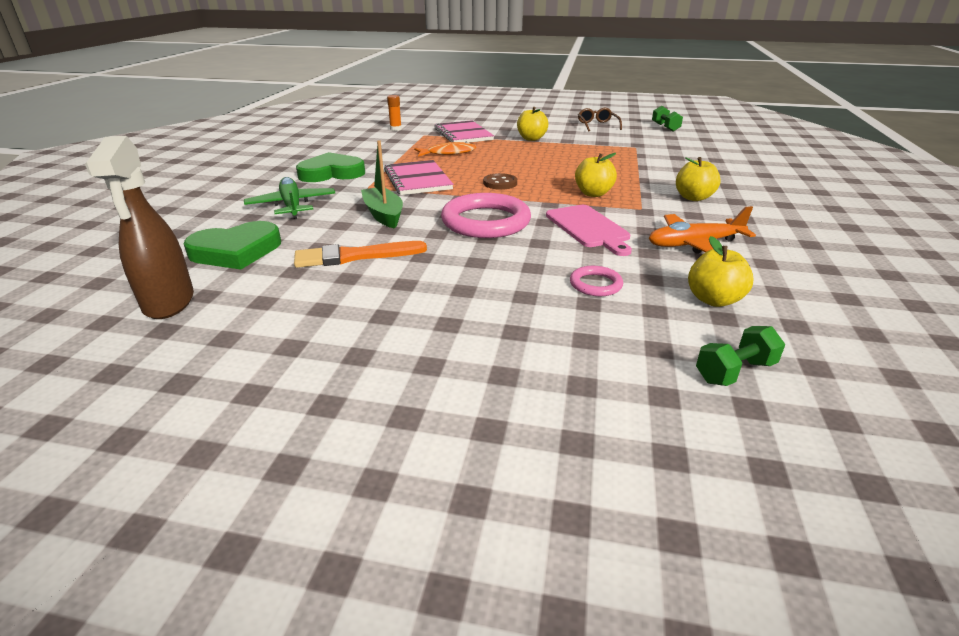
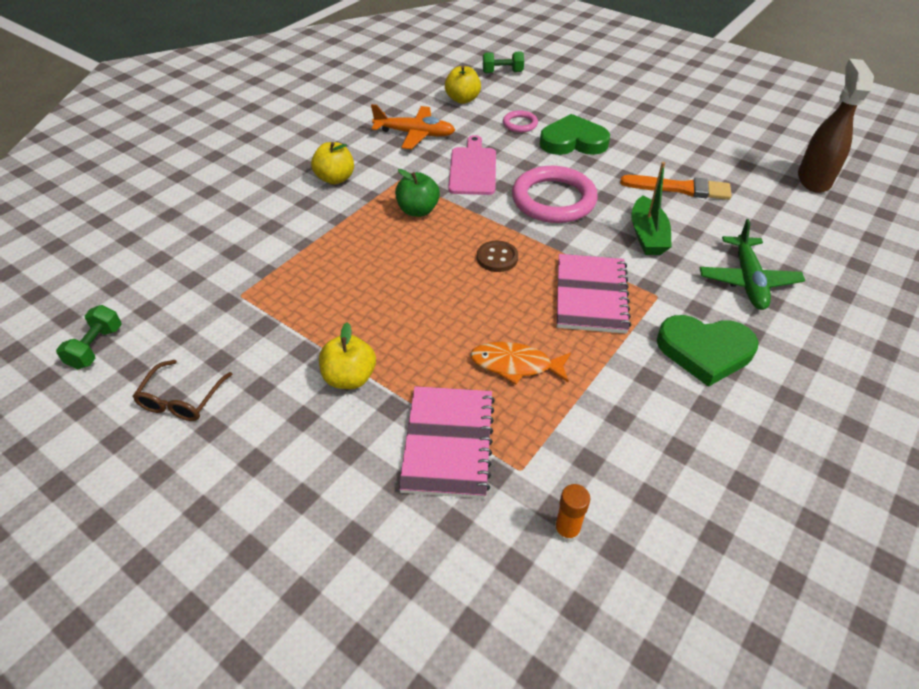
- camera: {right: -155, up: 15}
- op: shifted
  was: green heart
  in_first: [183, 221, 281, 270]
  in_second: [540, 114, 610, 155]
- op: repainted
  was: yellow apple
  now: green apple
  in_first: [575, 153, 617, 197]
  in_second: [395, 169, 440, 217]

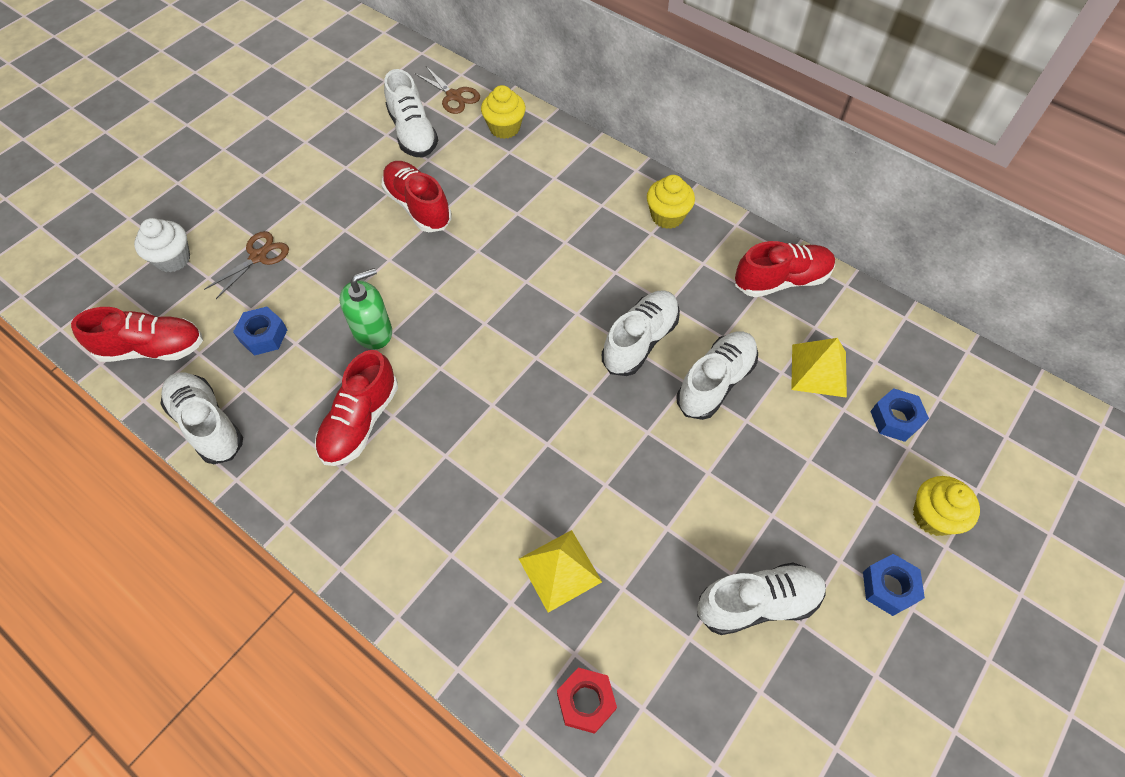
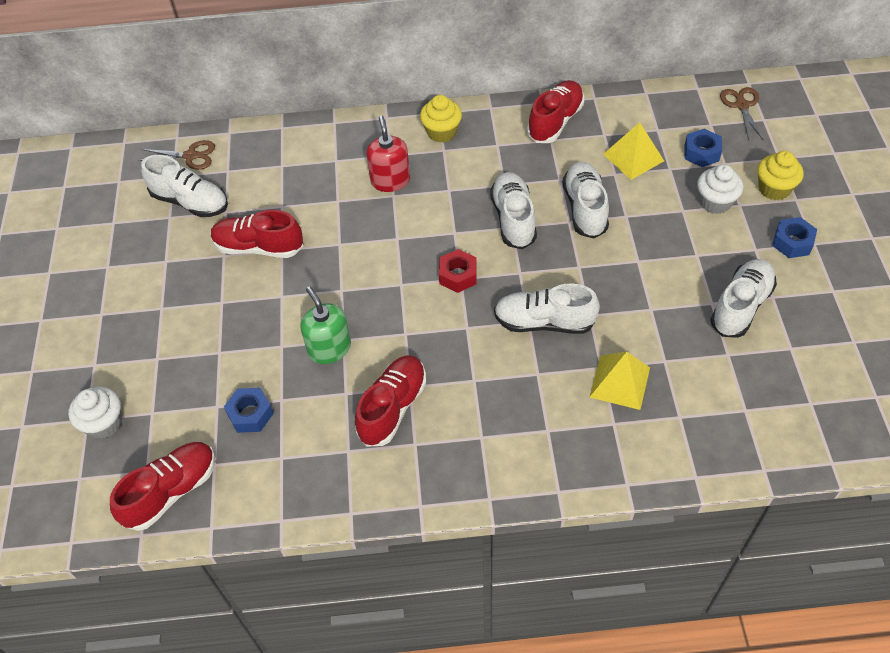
- camera: {right: -40, up: -5}
- op: shifted
  was: white shoe
  in_first: [161, 372, 243, 464]
  in_second: [494, 284, 600, 334]
- op: shifted
  was: brown scissors
  in_first: [204, 231, 289, 299]
  in_second: [720, 87, 763, 140]
- op: rotated
  was: red shoe
  in_first: [315, 350, 398, 466]
  in_second: [355, 355, 426, 447]
  clockwise: -135
- op: rotated
  was: green soap dispenser
  in_first: [340, 268, 392, 350]
  in_second: [301, 286, 351, 364]
  clockwise: -45
- op: gone
  was: yellow cupcake
  in_first: [481, 85, 526, 139]
- op: shifted
  was: red nut
  in_first: [557, 667, 617, 734]
  in_second: [439, 249, 477, 293]
- op: new
  now: red soap dispenser
  in_second: [366, 116, 410, 192]
- op: new
  now: white cupcake
  in_second: [697, 165, 743, 214]

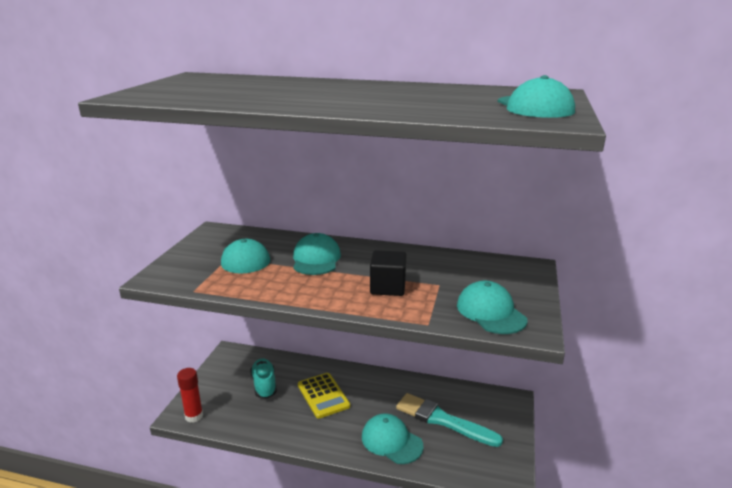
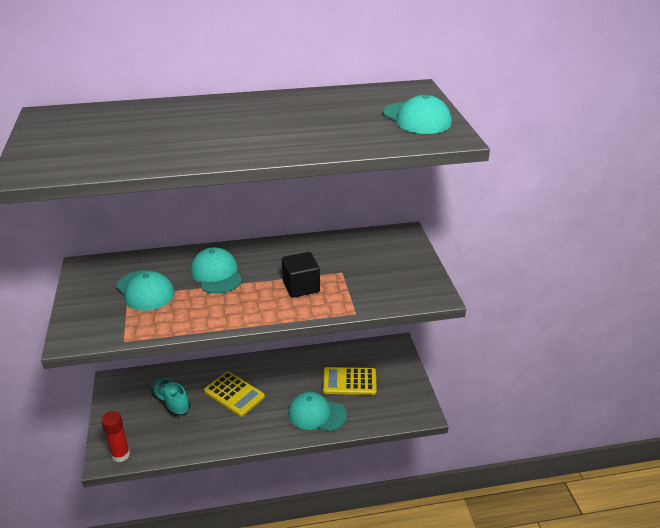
- camera: {right: -25, up: 10}
- op: swapped
  was: turquoise brush
  now: yellow calculator
  in_first: [396, 393, 503, 447]
  in_second: [323, 367, 377, 395]
- op: gone
  was: turquoise cap
  in_first: [457, 281, 528, 334]

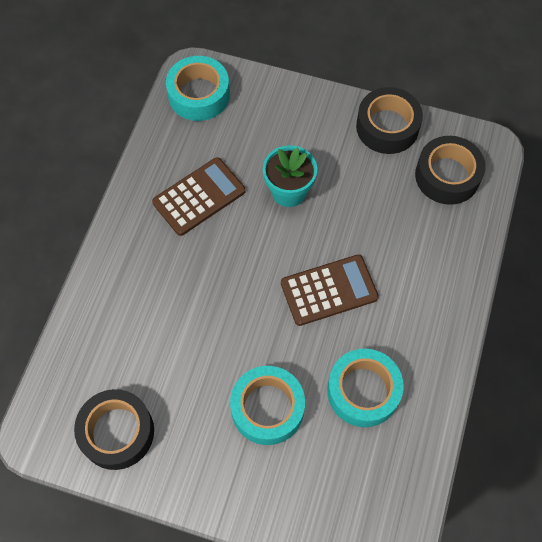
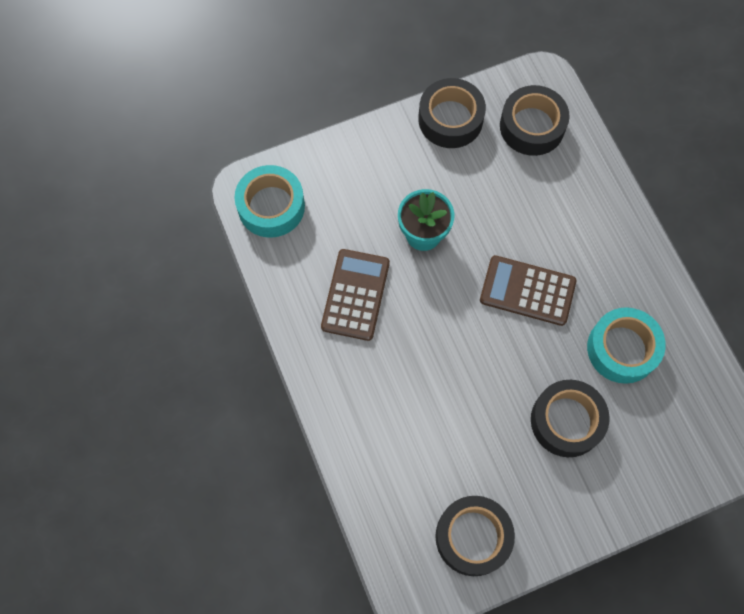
- camera: {right: -40, up: 5}
- op: repainted
  was: turquoise tape
  now: black tape
  in_first: [230, 366, 305, 445]
  in_second: [531, 380, 610, 457]
- op: rotated
  was: brown calculator
  in_first: [281, 255, 379, 326]
  in_second: [480, 255, 577, 326]
  clockwise: -105

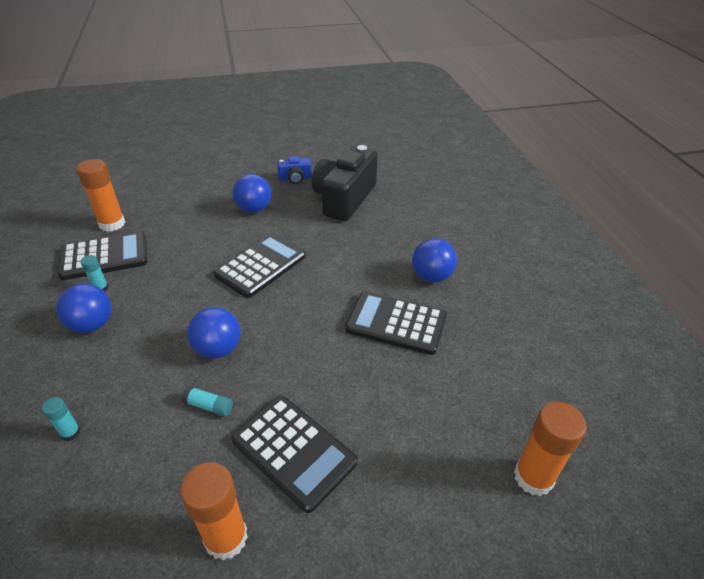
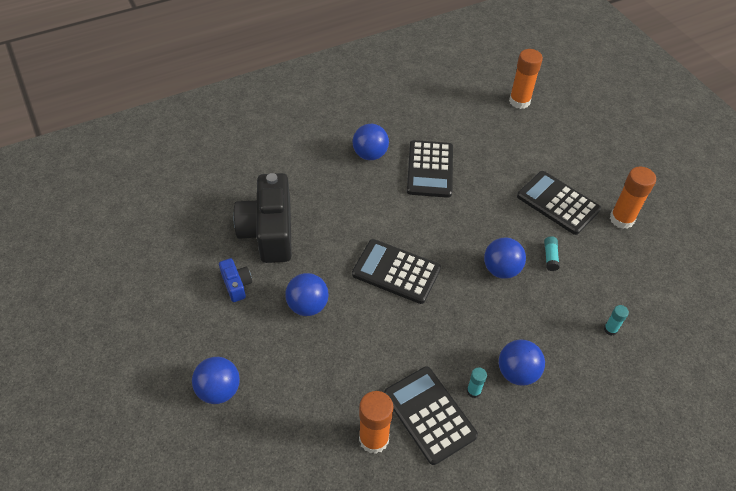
- camera: {right: -105, up: 10}
- op: rotated
  was: black calculator
  in_first: [231, 396, 358, 513]
  in_second: [517, 171, 601, 235]
  clockwise: -75
- op: rotated
  was: black camera
  in_first: [312, 145, 378, 221]
  in_second: [233, 173, 292, 263]
  clockwise: 75
- op: new
  now: blue ball
  in_second: [192, 357, 240, 404]

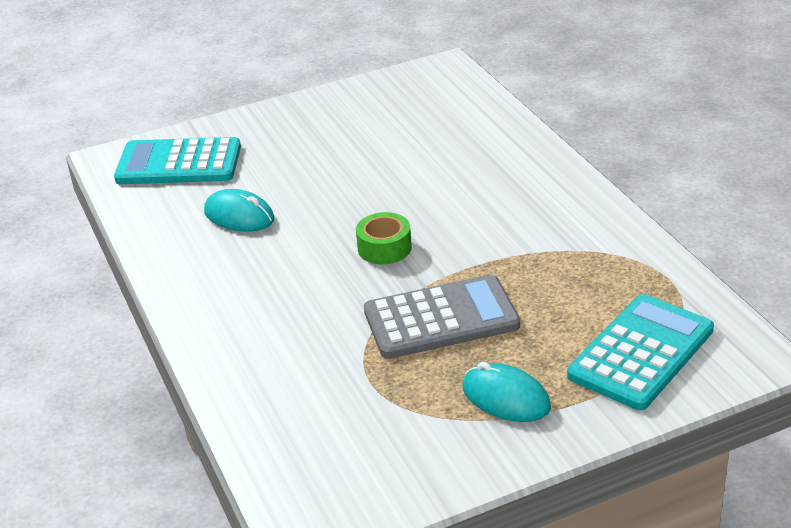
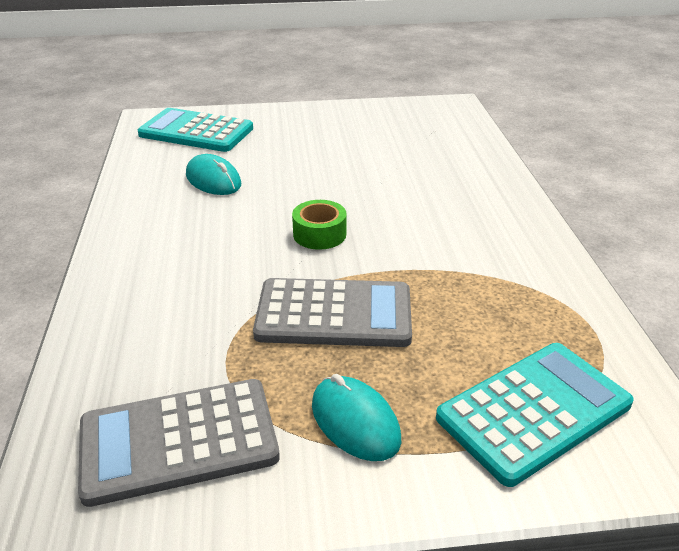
- camera: {right: 15, up: 0}
- op: new
  now: grey calculator
  in_second: [78, 379, 280, 507]

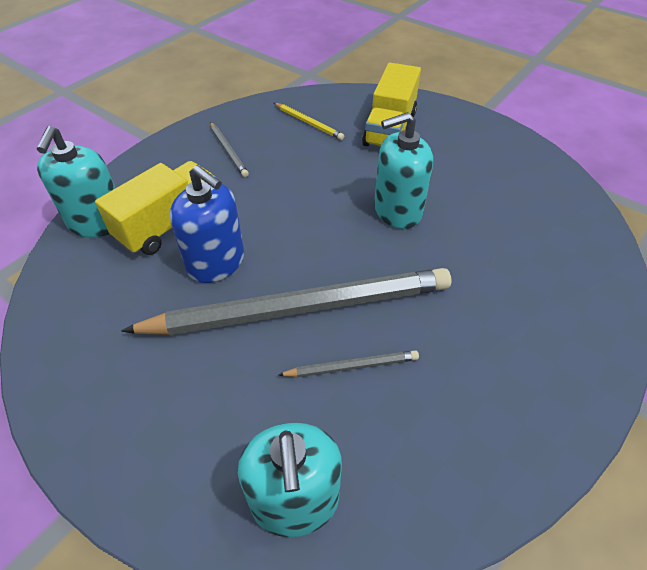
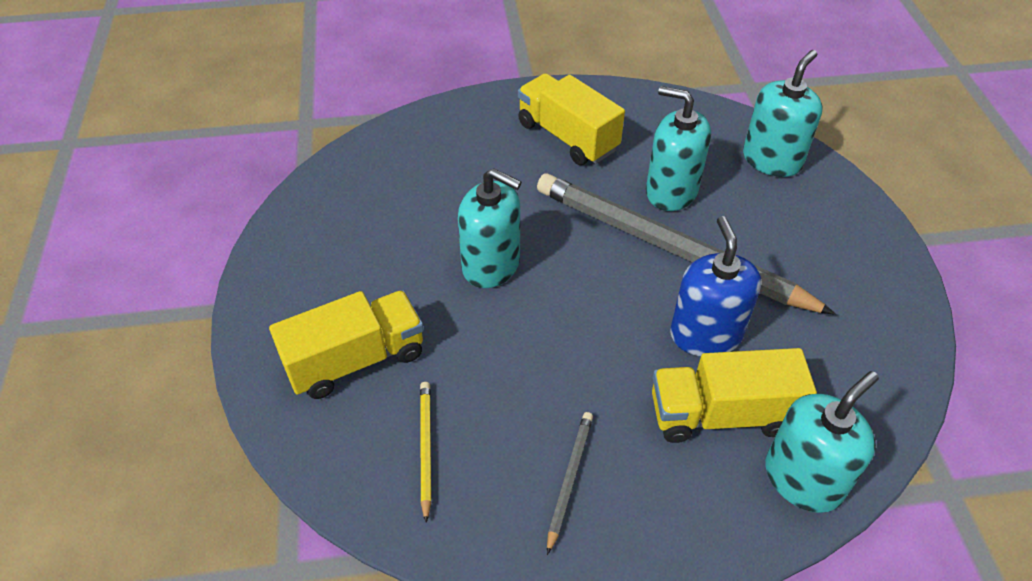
- camera: {right: -135, up: 0}
- op: swapped
  was: grey pencil
  now: turquoise soap dispenser
  in_first: [278, 350, 419, 378]
  in_second: [646, 86, 711, 211]
- op: new
  now: yellow truck
  in_second: [518, 73, 625, 165]

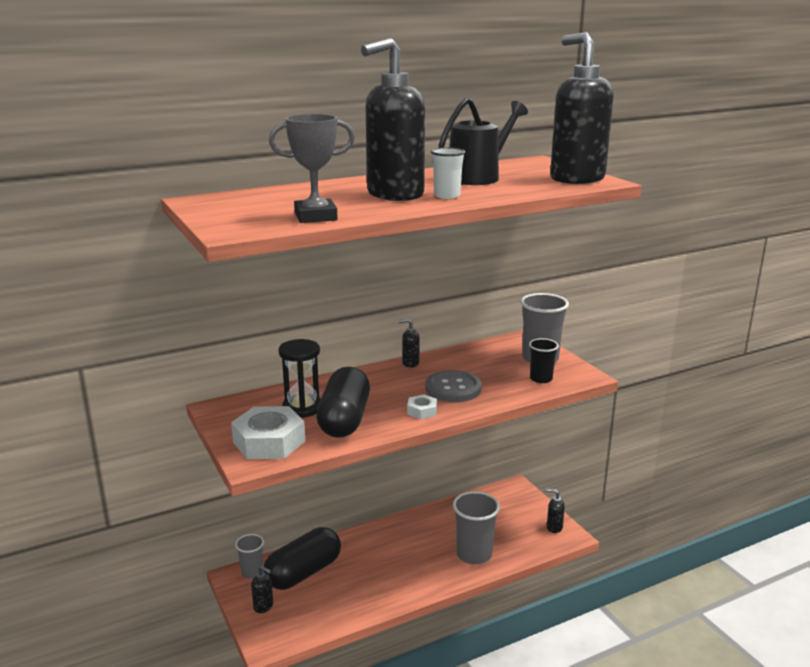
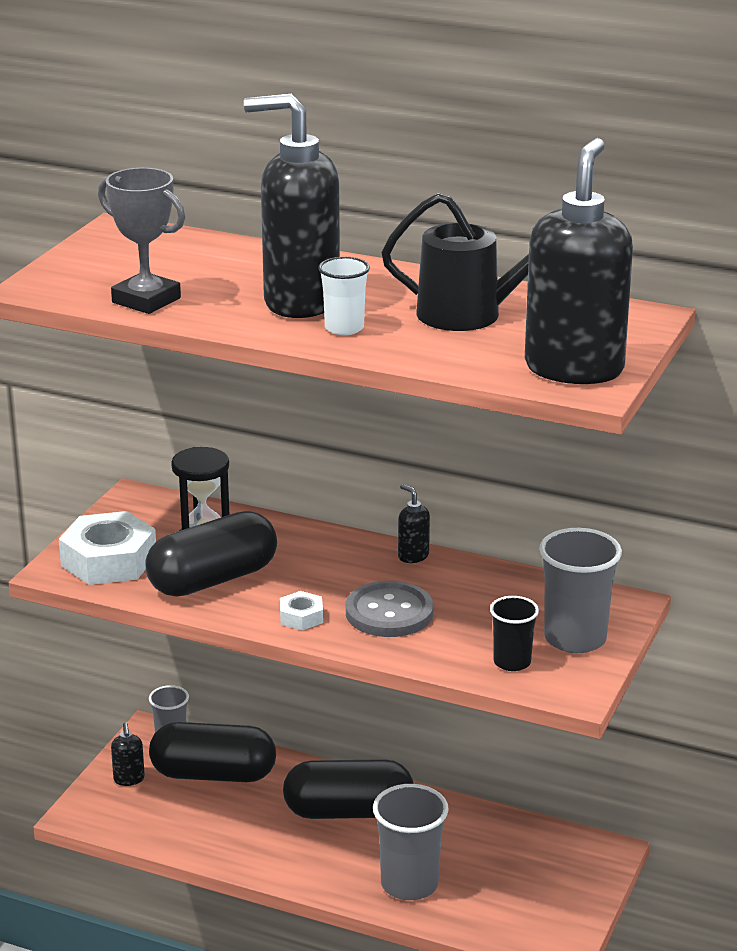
- camera: {right: 50, up: 5}
- op: gone
  was: black soap dispenser
  in_first: [547, 489, 565, 533]
- op: new
  now: black capsule
  in_second: [283, 759, 414, 819]

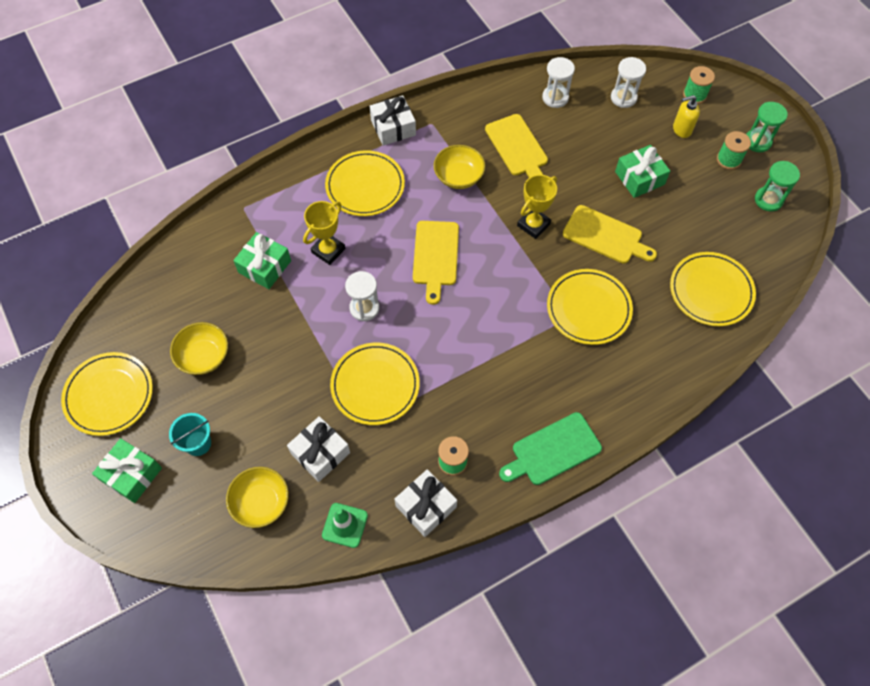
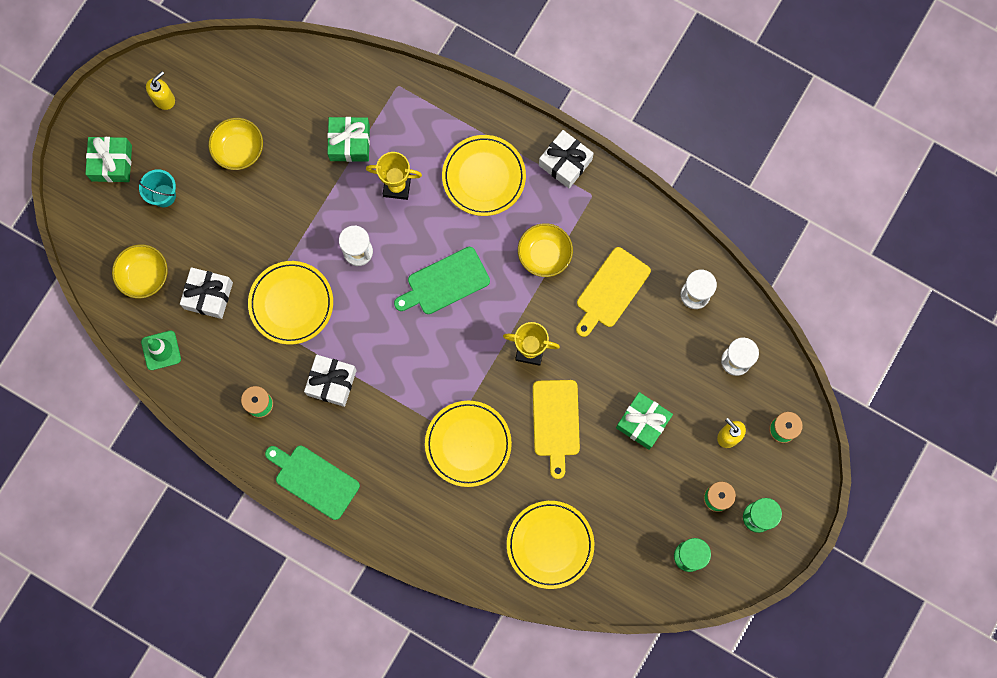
- camera: {right: 60, up: 15}
- op: swapped
  was: yellow plate
  now: yellow soap dispenser
  in_first: [61, 352, 153, 436]
  in_second: [146, 71, 175, 110]
- op: shifted
  was: white gift
  in_first: [395, 469, 457, 537]
  in_second: [304, 355, 357, 407]
- op: repainted
  was: yellow cutting board
  now: green cutting board
  in_first: [413, 221, 459, 305]
  in_second: [394, 247, 490, 314]

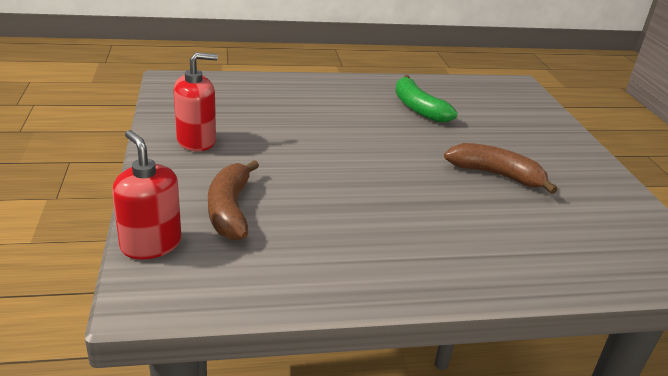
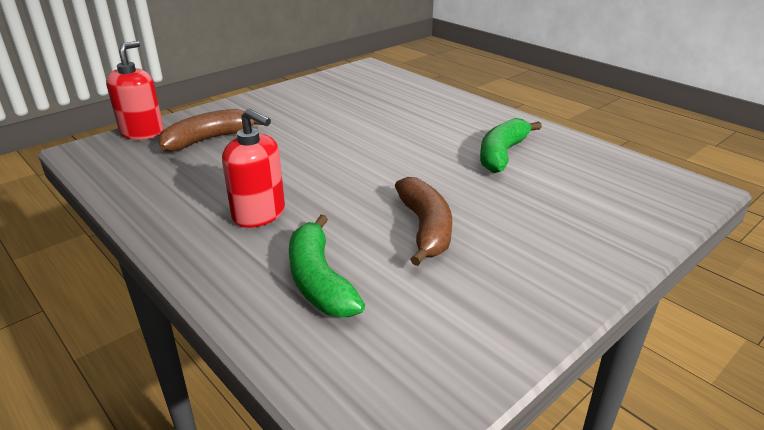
- camera: {right: 60, up: 0}
- op: shifted
  was: red soap dispenser
  in_first: [173, 52, 218, 151]
  in_second: [222, 108, 285, 228]
- op: new
  now: green banana
  in_second: [289, 215, 365, 317]

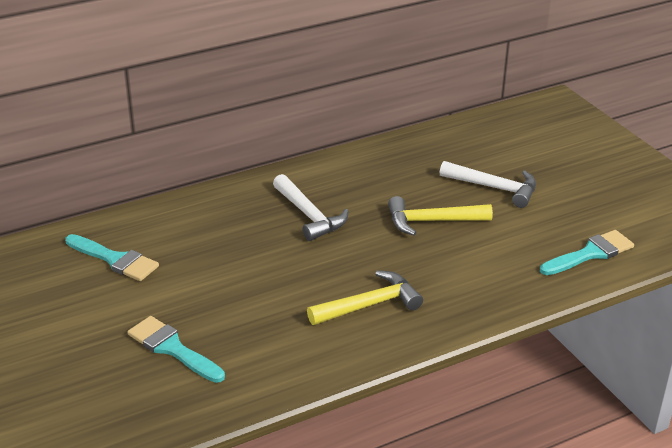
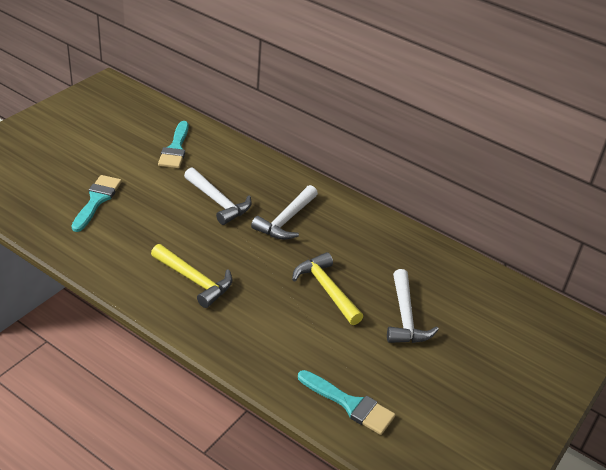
- camera: {right: 60, up: 5}
- op: new
  now: white hammer
  in_second: [184, 167, 252, 225]

